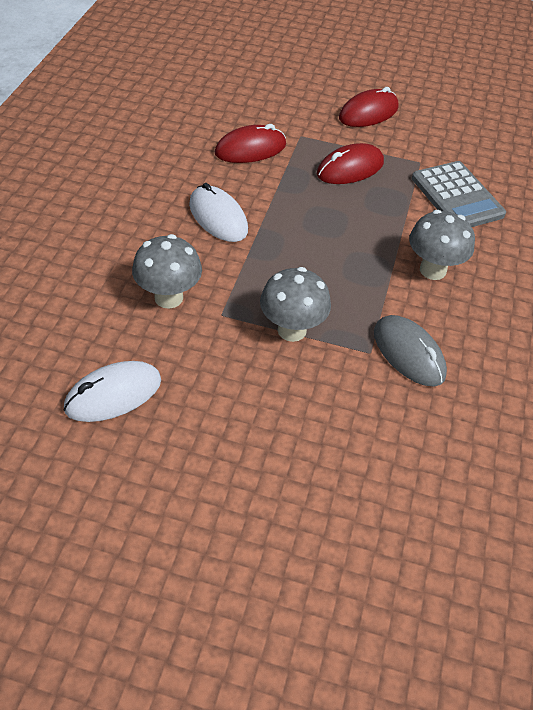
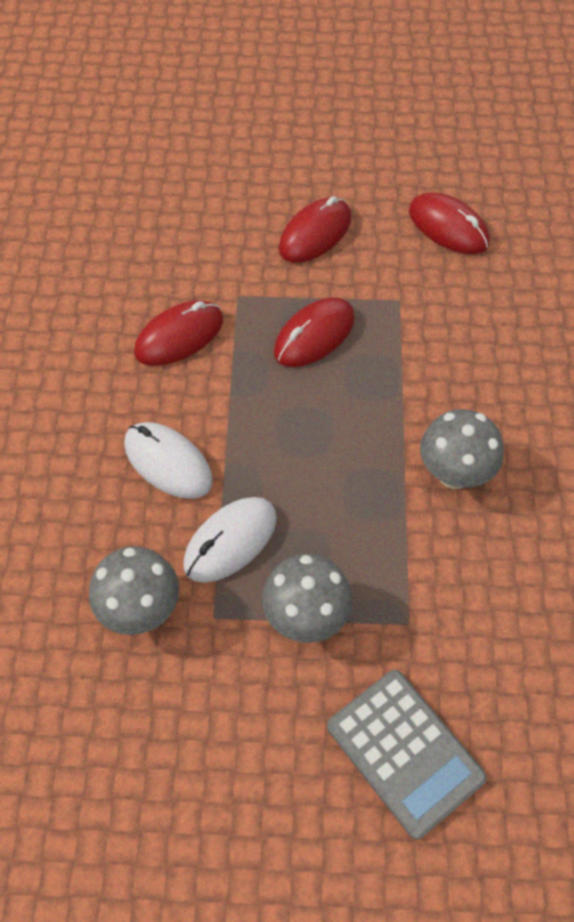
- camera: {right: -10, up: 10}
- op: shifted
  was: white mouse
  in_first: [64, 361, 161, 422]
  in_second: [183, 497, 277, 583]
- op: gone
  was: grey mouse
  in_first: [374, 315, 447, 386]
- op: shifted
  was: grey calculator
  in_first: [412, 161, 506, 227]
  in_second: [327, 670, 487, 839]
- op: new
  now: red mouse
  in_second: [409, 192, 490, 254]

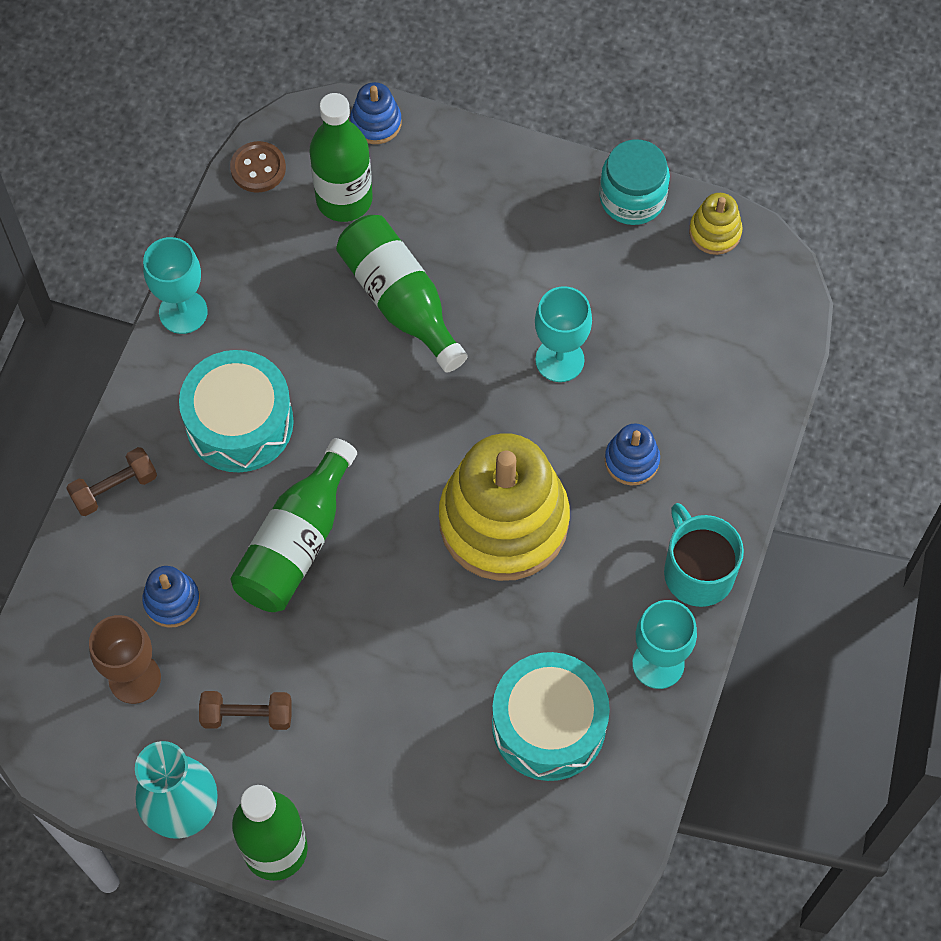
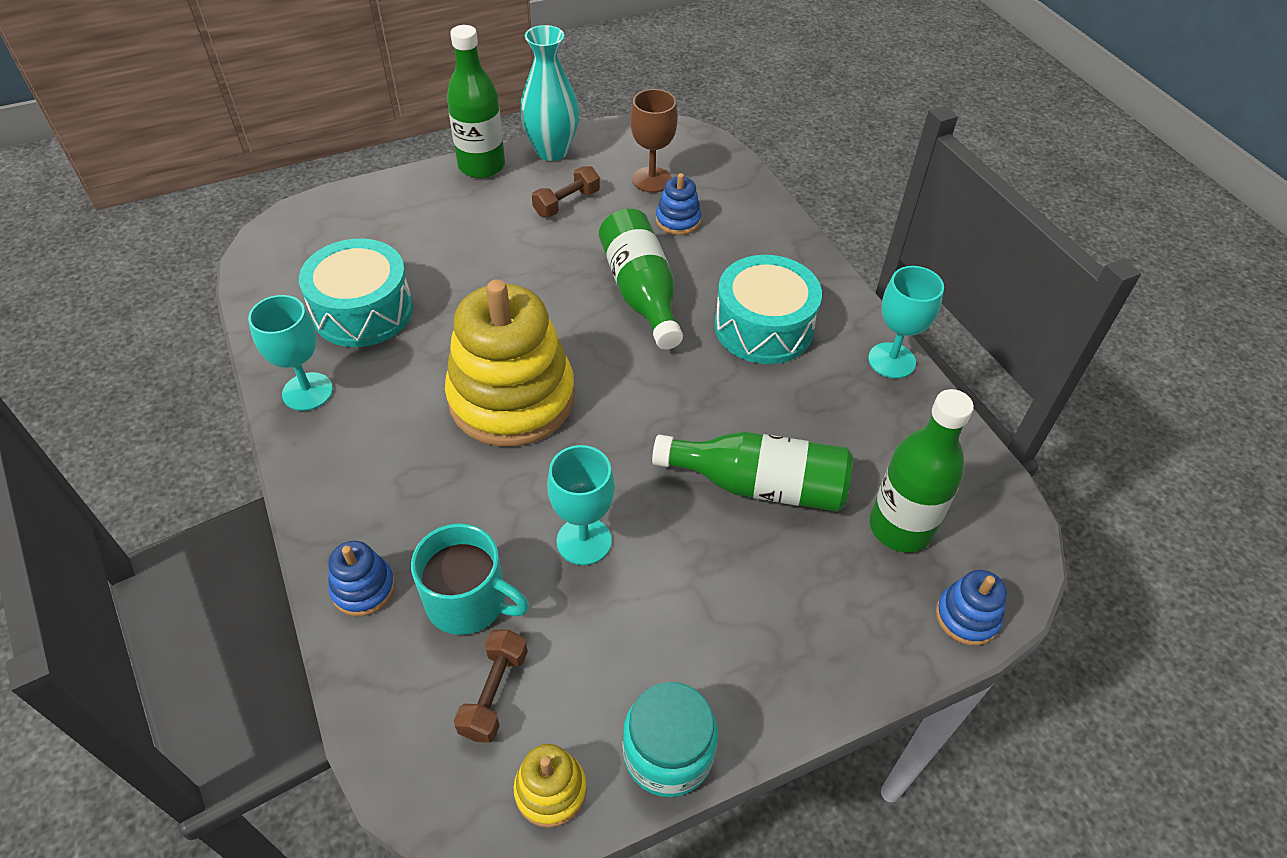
- camera: {right: 135, up: -15}
- op: shifted
  was: brown dumbbell
  in_first: [66, 447, 157, 516]
  in_second: [454, 630, 528, 743]
- op: gone
  was: brown button
  in_first: [230, 141, 286, 193]
- op: shifted
  was: blue stacking toy
  in_first: [605, 423, 660, 485]
  in_second: [328, 541, 395, 616]
- op: shifted
  was: turquoise mug
  in_first: [664, 503, 744, 607]
  in_second: [411, 523, 529, 635]

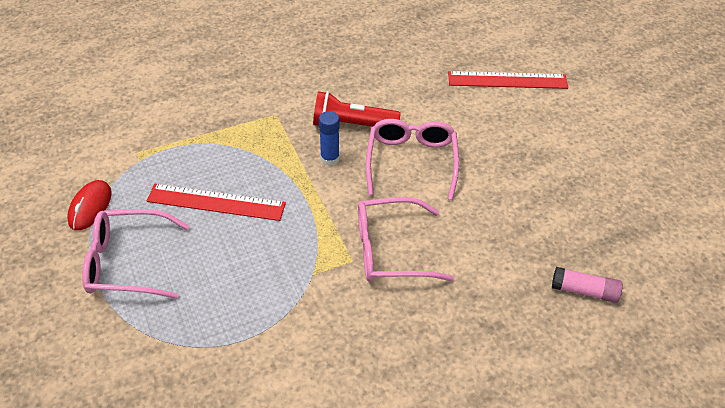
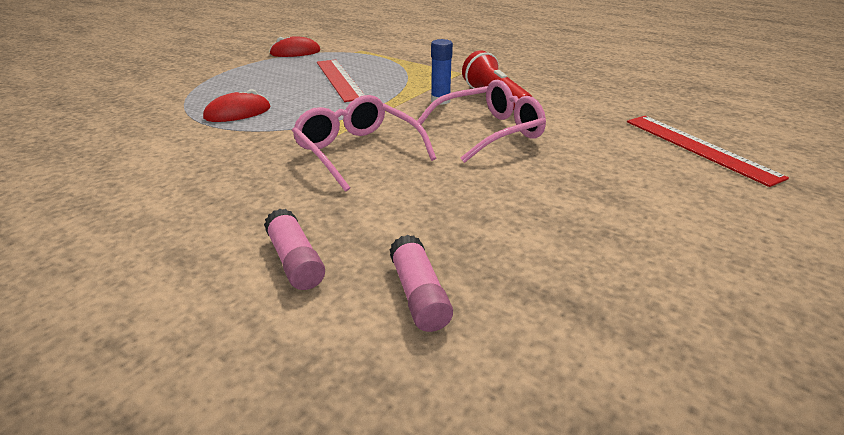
- camera: {right: 60, up: -15}
- op: gone
  was: pink glasses
  in_first: [82, 209, 189, 299]
- op: new
  now: red mouse
  in_second: [203, 89, 270, 122]
- op: new
  now: pink glue stick
  in_second: [264, 209, 325, 290]

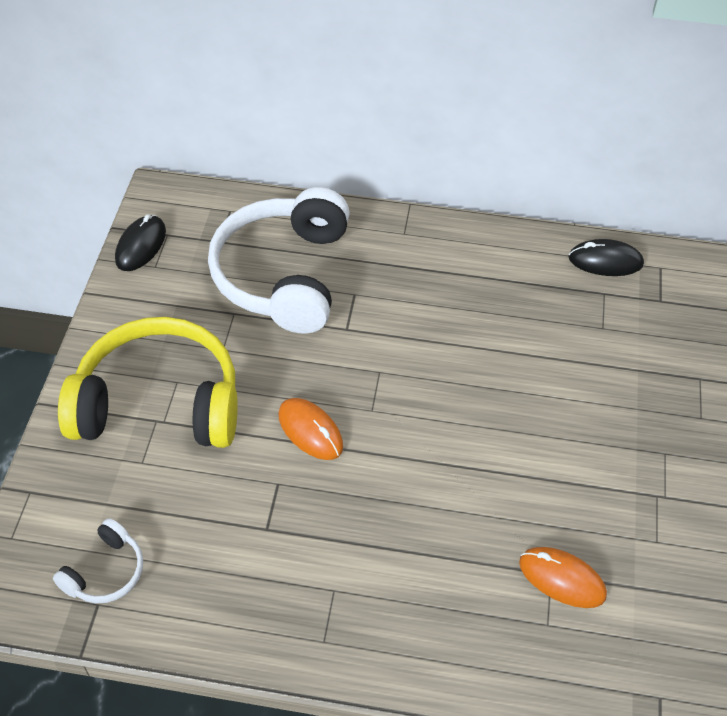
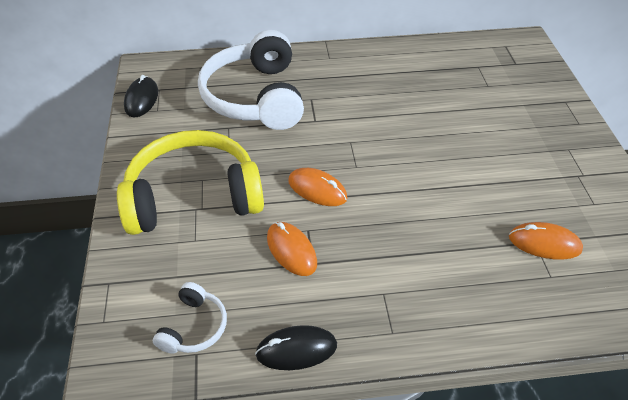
- camera: {right: -15, up: -5}
- op: shifted
  was: black mouse
  in_first: [568, 239, 644, 276]
  in_second: [255, 325, 337, 370]
- op: new
  now: orange mouse
  in_second: [267, 222, 317, 276]

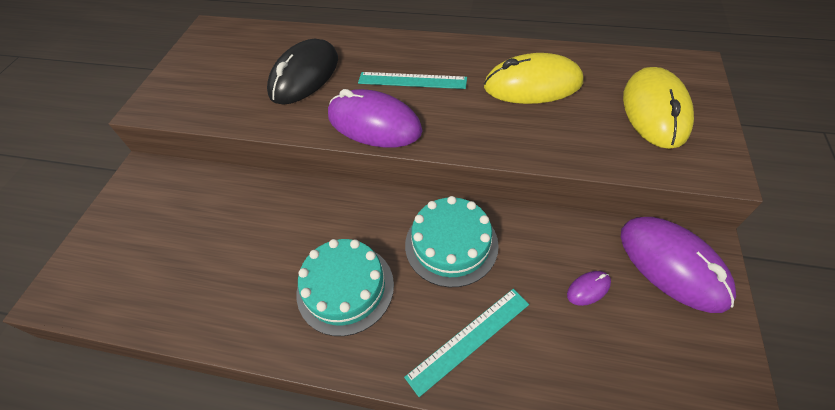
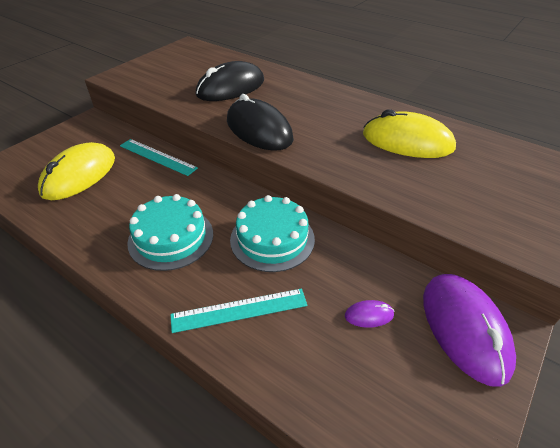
- camera: {right: 20, up: -10}
- op: repainted
  was: purple mouse
  now: black mouse
  in_first: [328, 89, 423, 148]
  in_second: [227, 94, 294, 151]
- op: shifted
  was: turquoise ruler
  in_first: [358, 72, 467, 89]
  in_second: [120, 139, 198, 176]
- op: shifted
  was: yellow mouse
  in_first: [623, 67, 694, 149]
  in_second: [38, 142, 115, 200]

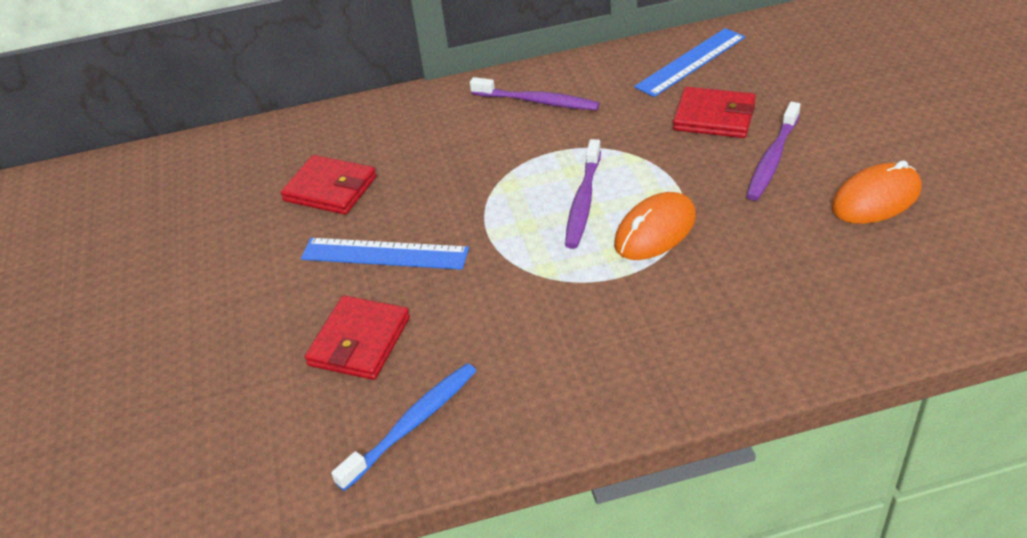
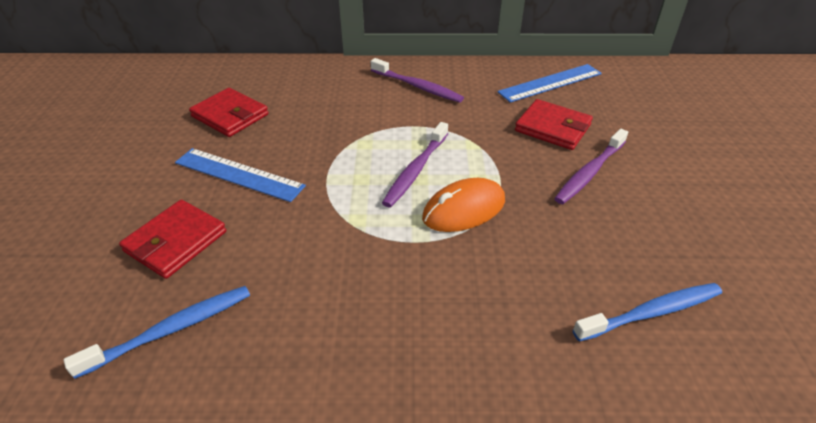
- camera: {right: 10, up: 0}
- op: gone
  was: orange mouse
  in_first: [832, 160, 922, 224]
- op: new
  now: blue toothbrush
  in_second: [573, 283, 722, 341]

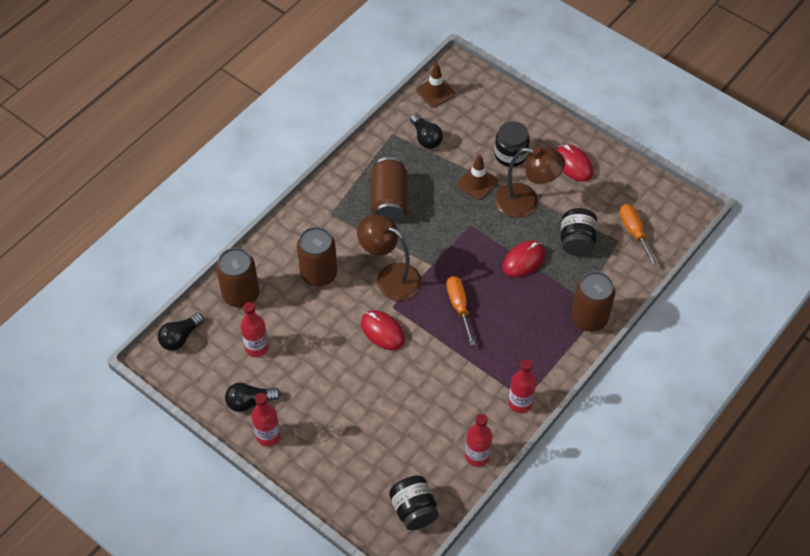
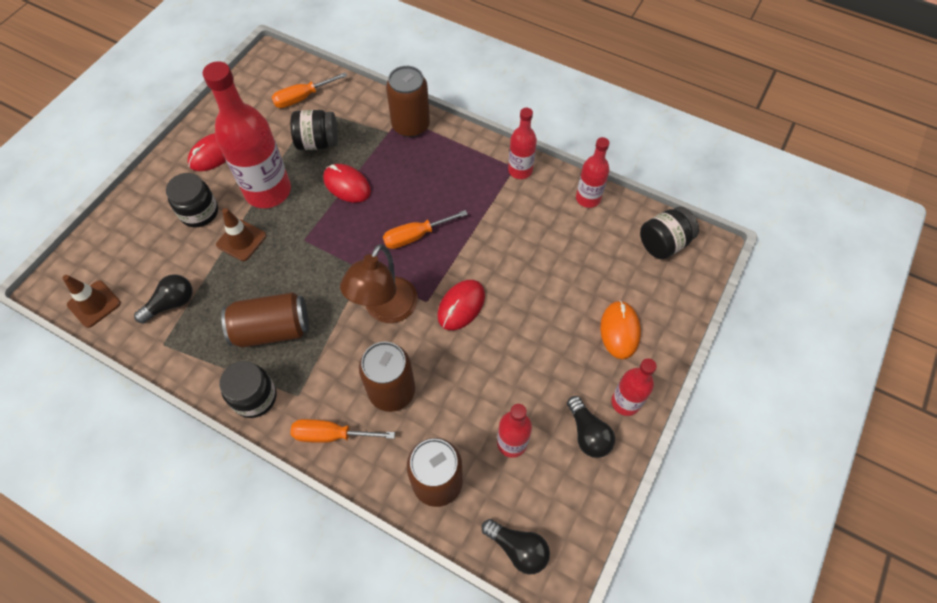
- camera: {right: -100, up: 5}
- op: swapped
  was: brown lamp
  now: red bottle
  in_first: [495, 146, 565, 218]
  in_second: [202, 61, 291, 208]
- op: new
  now: black jar
  in_second: [219, 361, 276, 418]
- op: new
  now: orange screwdriver
  in_second: [290, 419, 395, 443]
- op: new
  now: orange mouse
  in_second: [600, 300, 641, 359]

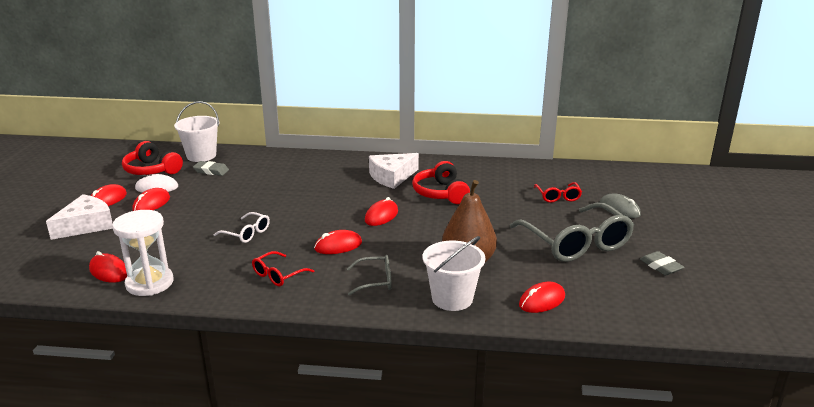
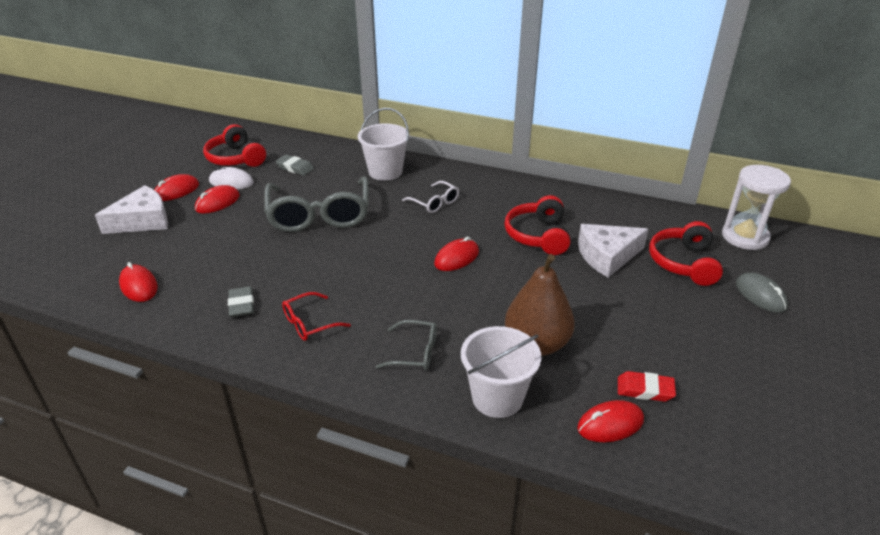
- camera: {right: 15, up: 10}
- op: shifted
  was: white hourglass
  in_first: [112, 210, 174, 296]
  in_second: [722, 165, 791, 250]
- op: shifted
  was: white bucket
  in_first: [174, 101, 219, 162]
  in_second: [358, 108, 409, 181]
- op: shifted
  was: white glasses
  in_first: [214, 212, 270, 243]
  in_second: [402, 181, 459, 213]
- op: gone
  was: red mouse
  in_first: [314, 230, 362, 254]
- op: shifted
  was: white cheese
  in_first: [369, 153, 419, 189]
  in_second: [578, 224, 648, 278]
- op: shifted
  was: grey glasses
  in_first: [510, 202, 634, 262]
  in_second: [264, 176, 369, 232]
- op: swapped
  was: red glasses
  now: red headphones
  in_first: [534, 182, 582, 203]
  in_second: [649, 221, 723, 286]
- op: shifted
  was: grey eraser
  in_first: [640, 251, 684, 275]
  in_second: [228, 286, 254, 317]
- op: new
  now: red eraser
  in_second: [618, 371, 676, 402]

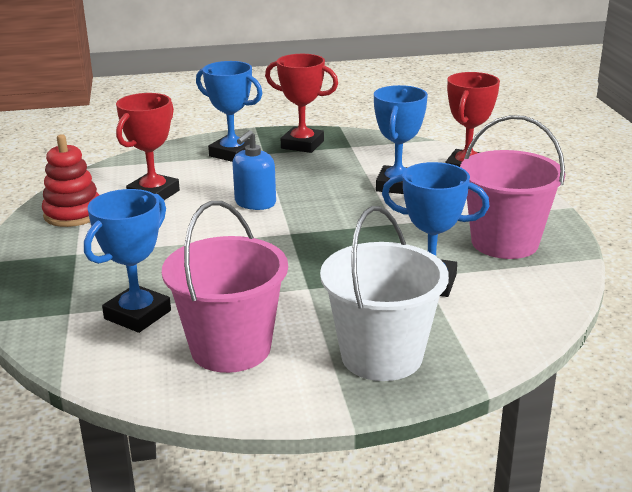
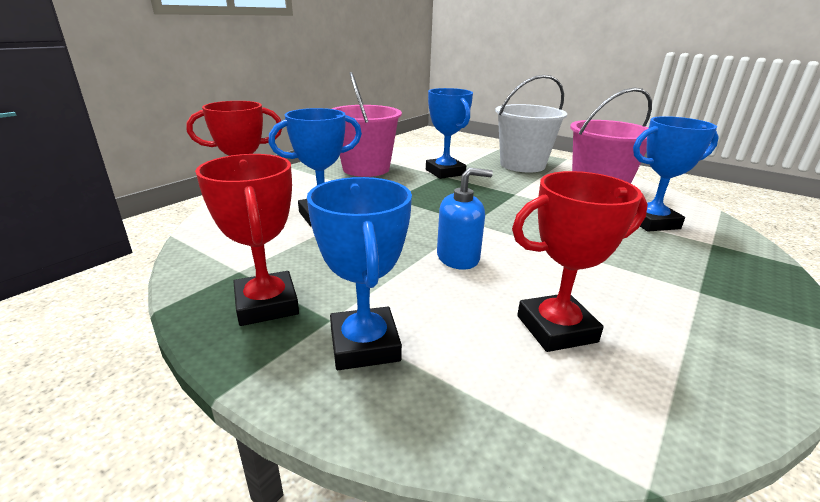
- camera: {right: -135, up: 0}
- op: gone
  was: red stacking toy
  in_first: [42, 134, 99, 227]

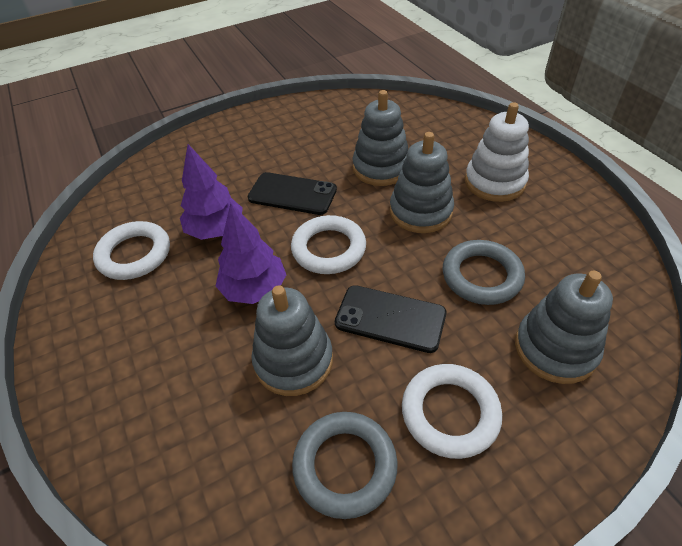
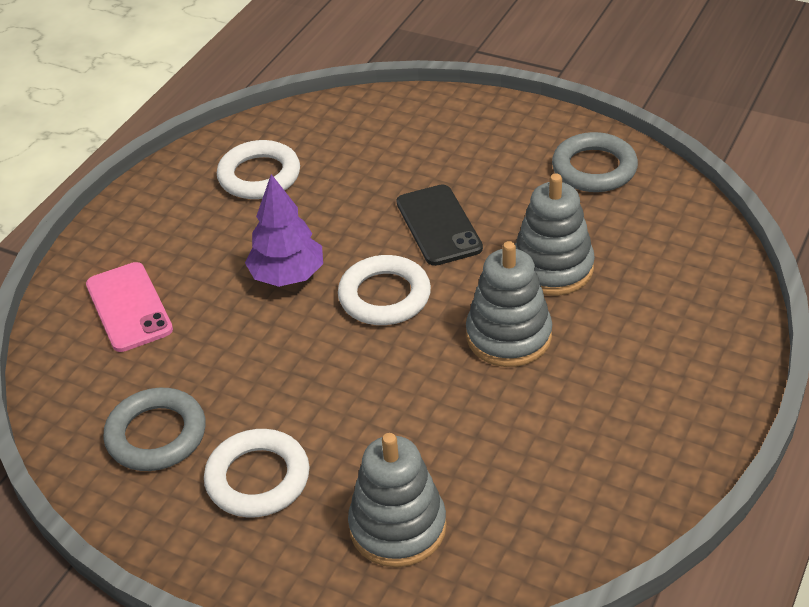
- camera: {right: 55, up: -5}
- op: gone
  was: purple tree
  in_first: [180, 144, 243, 240]
- op: gone
  was: grey stacking toy
  in_first: [251, 285, 333, 396]
- op: gone
  was: black phone
  in_first: [335, 285, 446, 353]
- op: shifted
  was: grey ring
  in_first: [443, 240, 525, 305]
  in_second: [552, 132, 638, 192]
- op: gone
  was: white stacking toy
  in_first: [465, 102, 529, 202]
- op: new
  now: pink phone
  in_second: [86, 262, 173, 352]

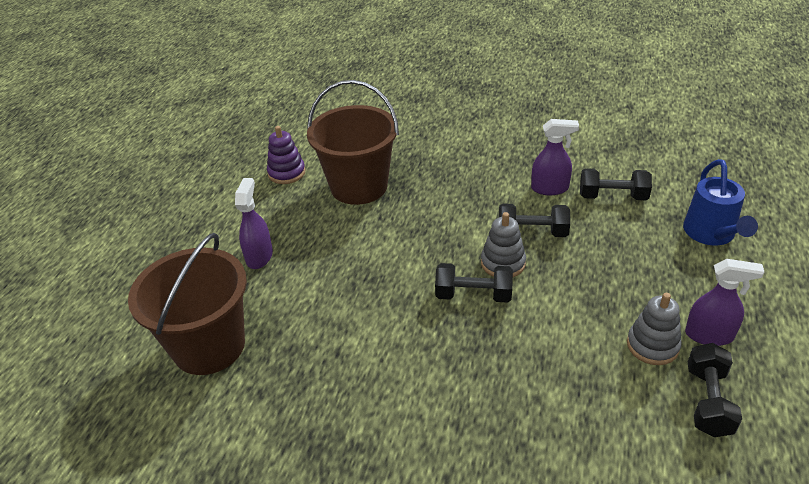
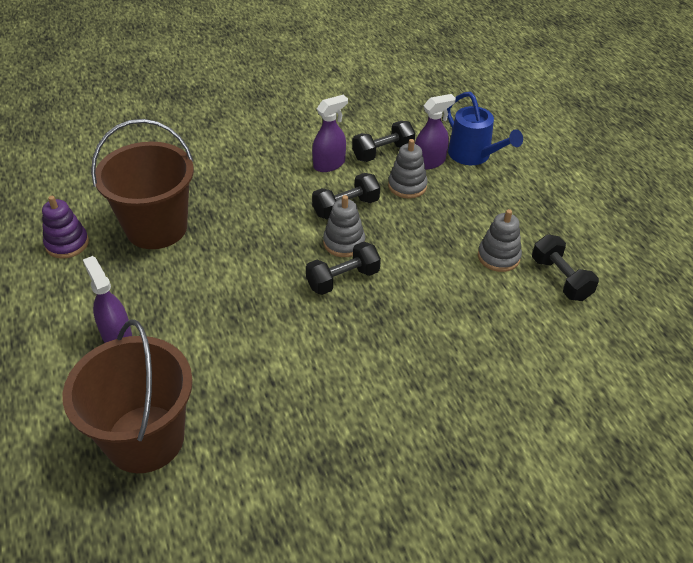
- camera: {right: -40, up: 5}
- op: shifted
  was: purple spray bottle
  in_first: [685, 259, 764, 346]
  in_second: [415, 94, 456, 170]
- op: new
  now: grey stacking toy
  in_second: [388, 139, 428, 199]

